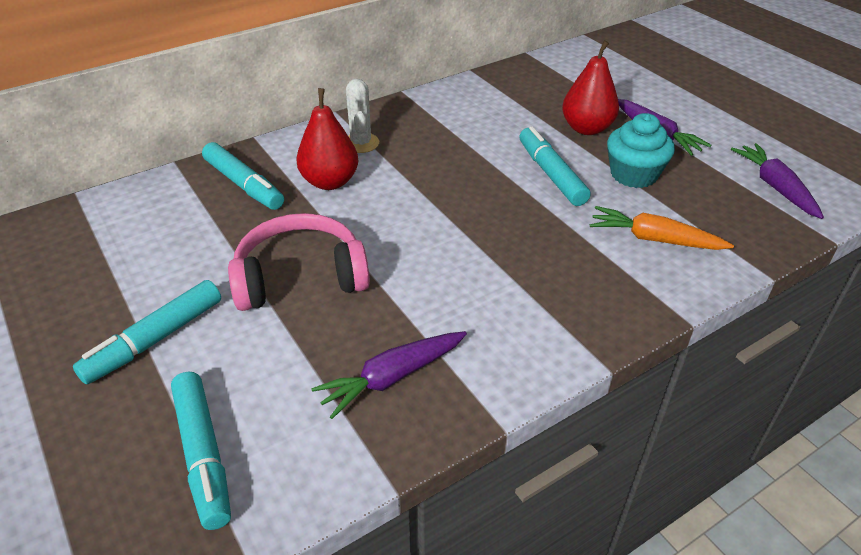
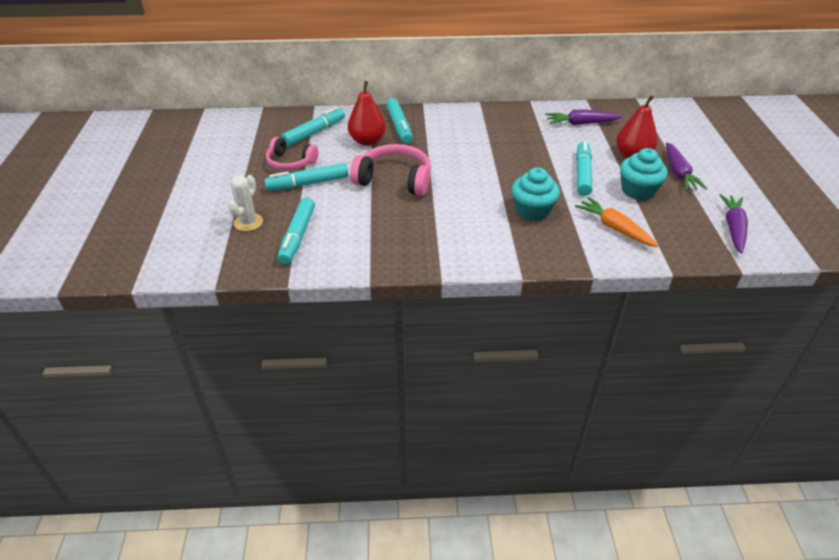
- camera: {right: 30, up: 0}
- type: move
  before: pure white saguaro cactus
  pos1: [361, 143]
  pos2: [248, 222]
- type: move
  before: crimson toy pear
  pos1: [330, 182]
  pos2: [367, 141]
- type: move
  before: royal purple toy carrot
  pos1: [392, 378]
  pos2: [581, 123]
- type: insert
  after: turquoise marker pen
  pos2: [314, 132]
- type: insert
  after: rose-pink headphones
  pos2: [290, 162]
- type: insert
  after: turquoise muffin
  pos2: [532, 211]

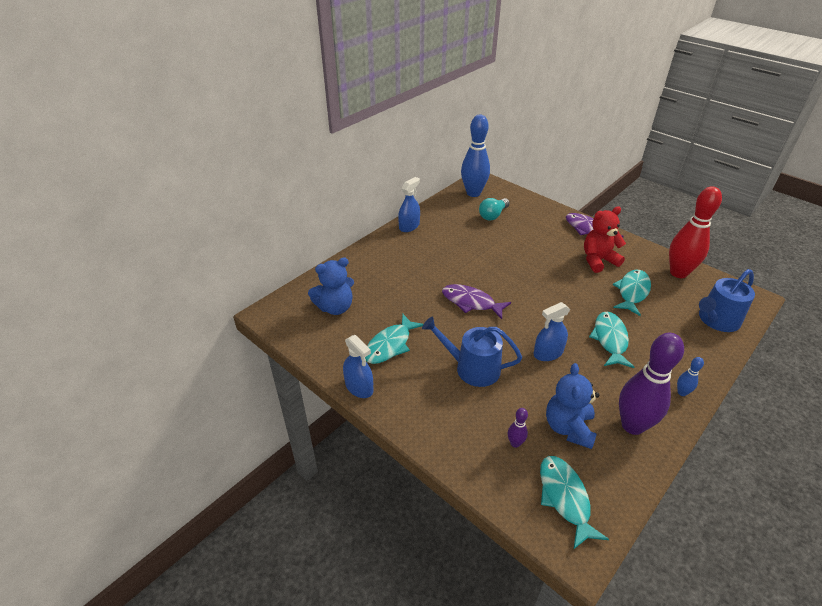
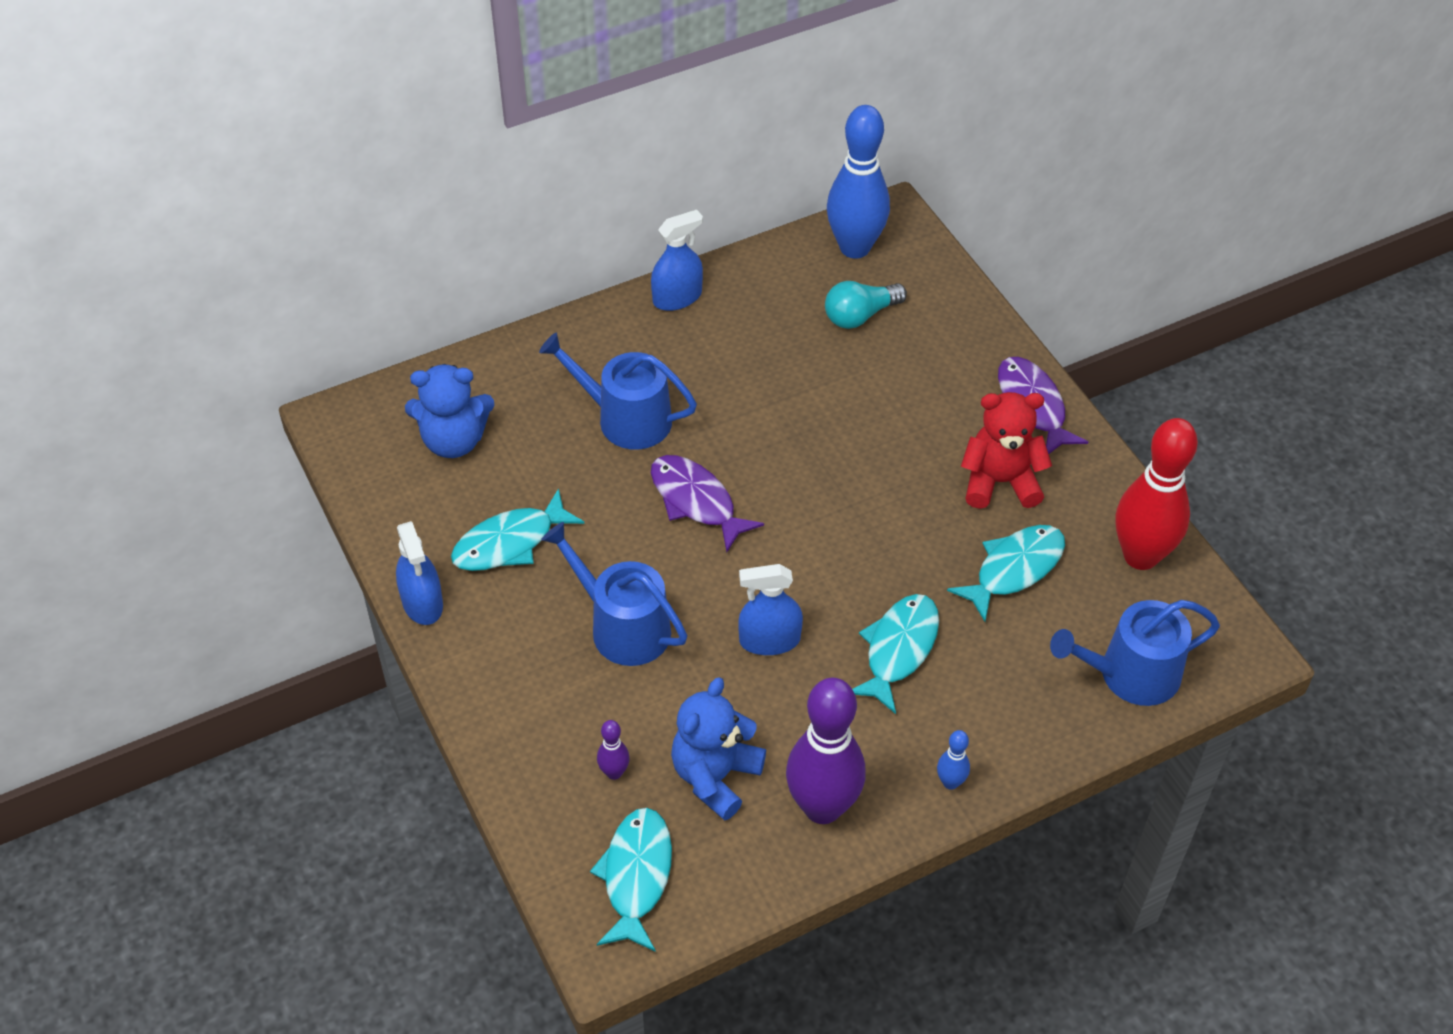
- camera: {right: 20, up: 10}
- type: insert
  after: royal blue watering pot
  pos2: [625, 418]

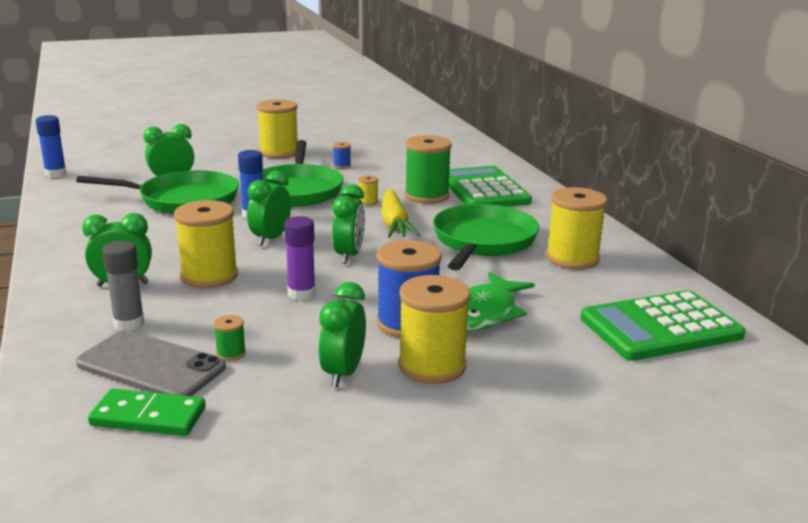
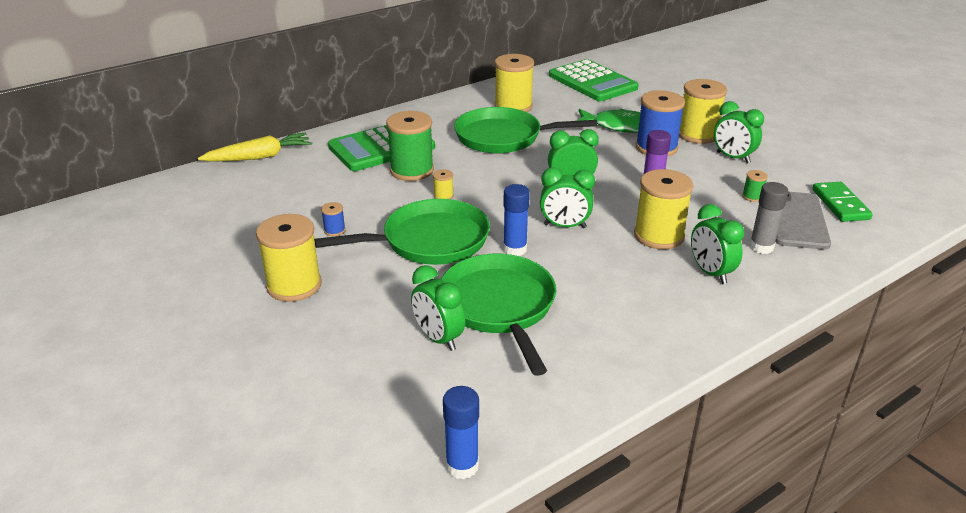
- camera: {right: -105, up: 10}
- type: move
  before: golden toy carrot
  pos1: [394, 223]
  pos2: [259, 157]
- type: rotate
  before: leaf-green bedside clock
  pos1: [343, 373]
  pos2: [733, 157]
  turn: 45

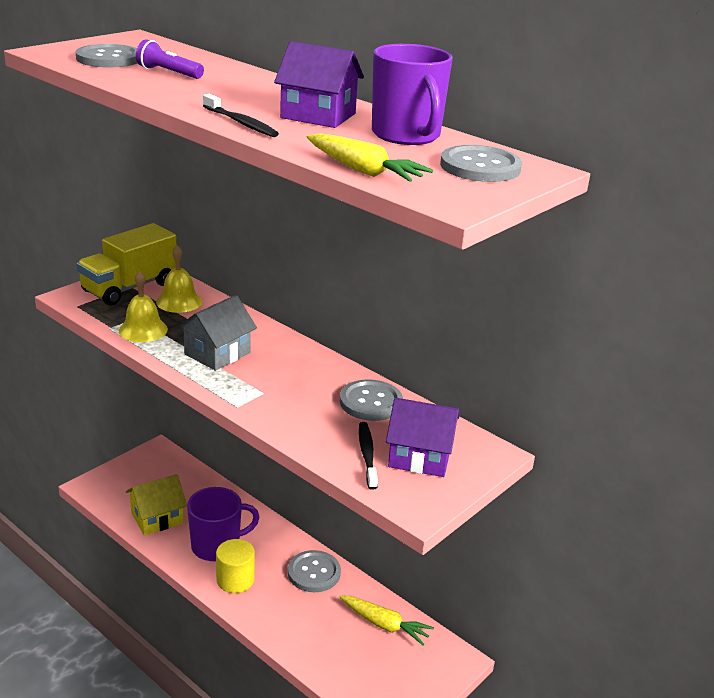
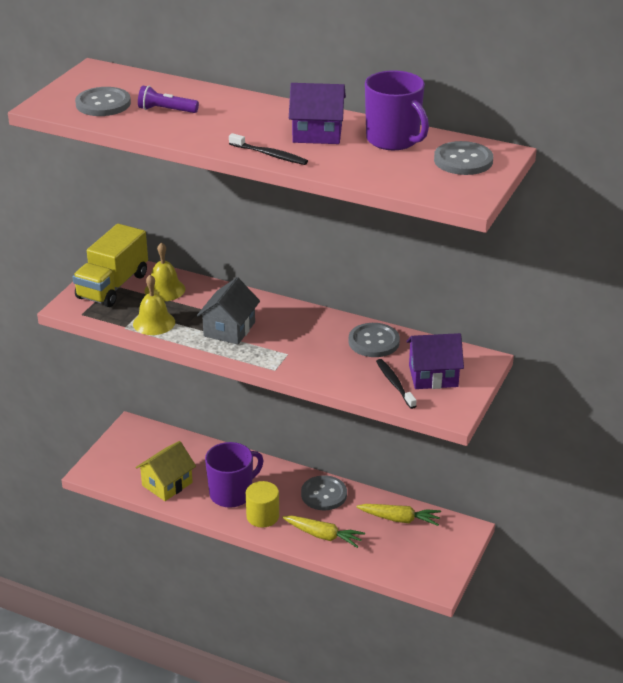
- camera: {right: -15, up: 5}
- type: move
  before: golden toy carrot
  pos1: [363, 171]
  pos2: [323, 536]

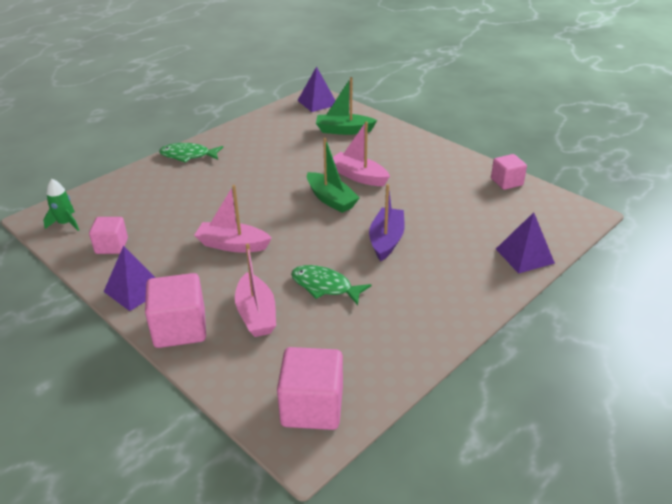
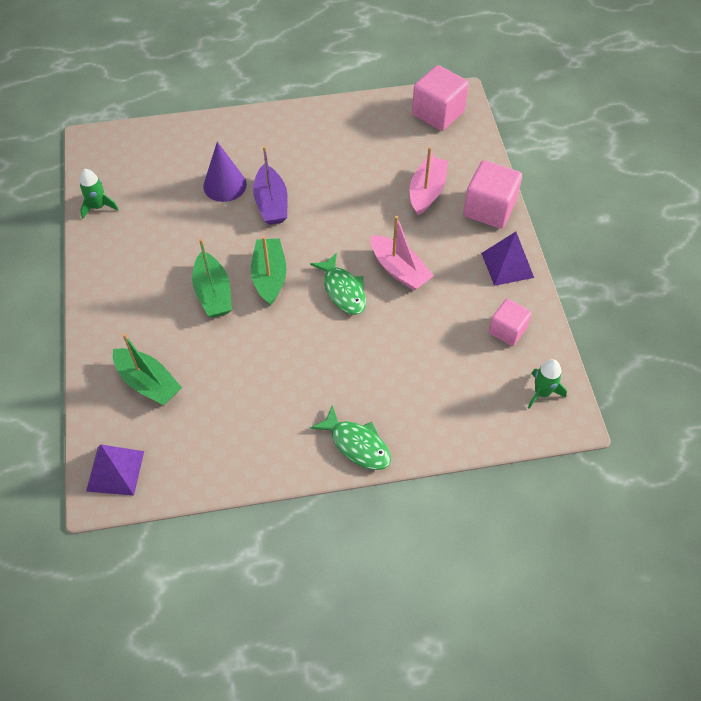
- camera: {right: -145, up: 20}
- type: recolor
  before: rose-pink sailboat
  after: leaf-green sailboat
  pos1: [358, 176]
  pos2: [213, 293]
- type: replace
  before: rose-pink cube
  after: leaf-green spaceship
  pos1: [506, 182]
  pos2: [98, 206]
- type: rotate
  before: royal purple sailboat
  pos1: [386, 240]
  pos2: [271, 203]
  turn: -60
- type: delete
  before: royal purple pyramid shape
  pos1: [524, 256]
- type: move
  before: leaf-green fish
  pos1: [325, 286]
  pos2: [343, 290]
- type: insert
  after: royal purple cone shape
  pos2: [225, 185]

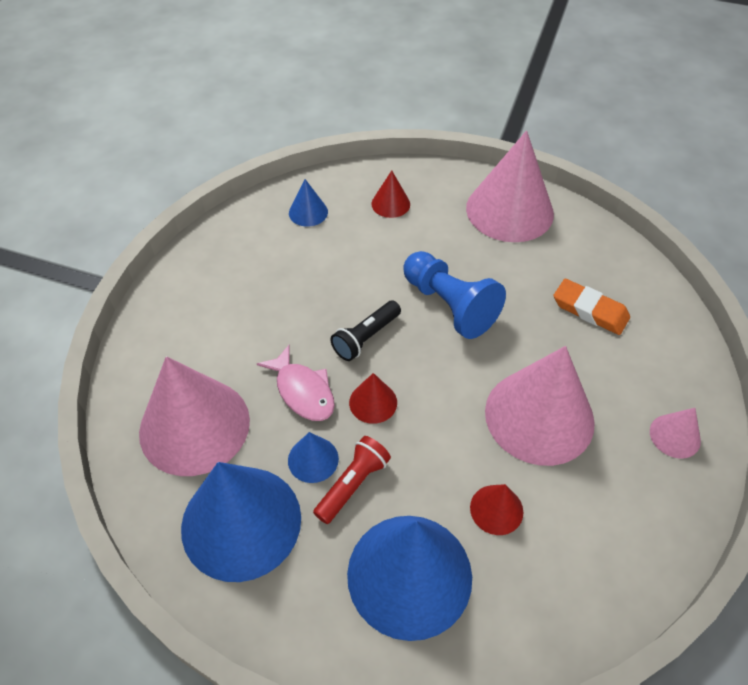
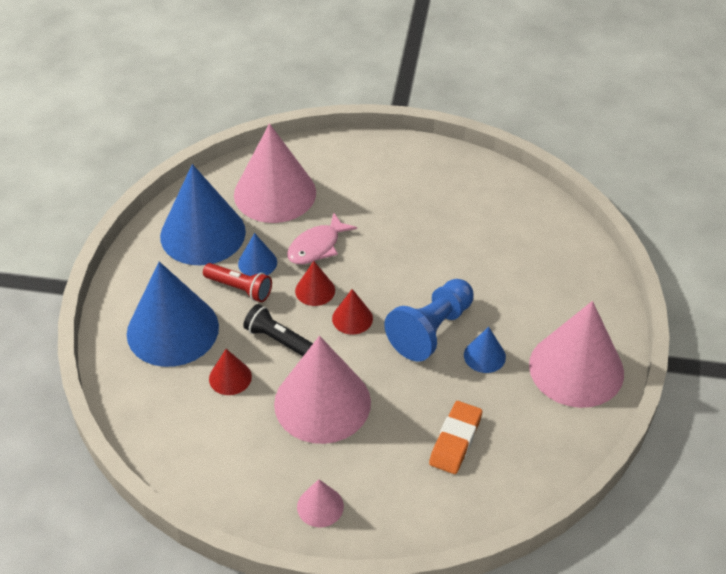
- camera: {right: 80, up: -5}
- type: move
  before: crimson cone shape
  pos1: [390, 204]
  pos2: [352, 318]
- type: move
  before: royal blue cone shape
  pos1: [308, 212]
  pos2: [484, 356]
- type: move
  before: ebony flashlight
  pos1: [366, 337]
  pos2: [278, 339]

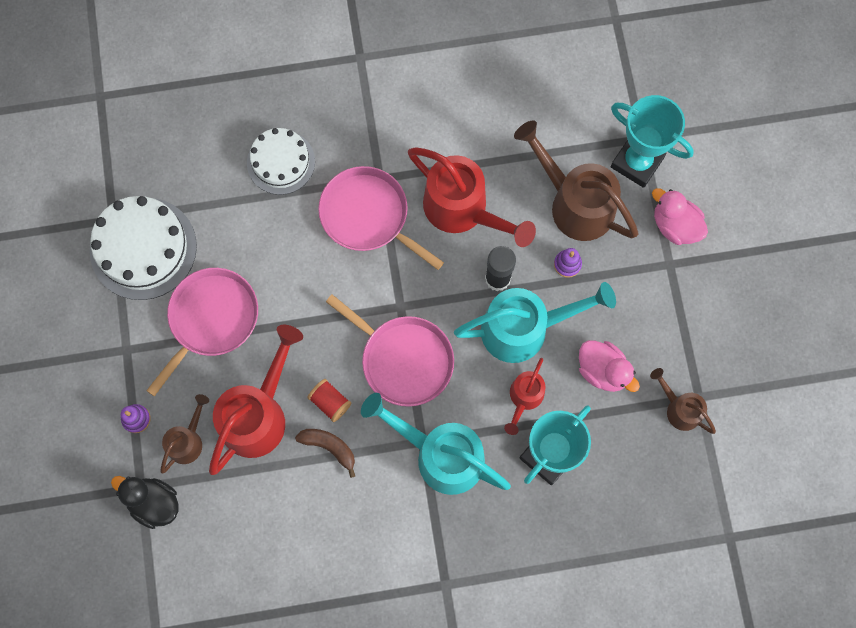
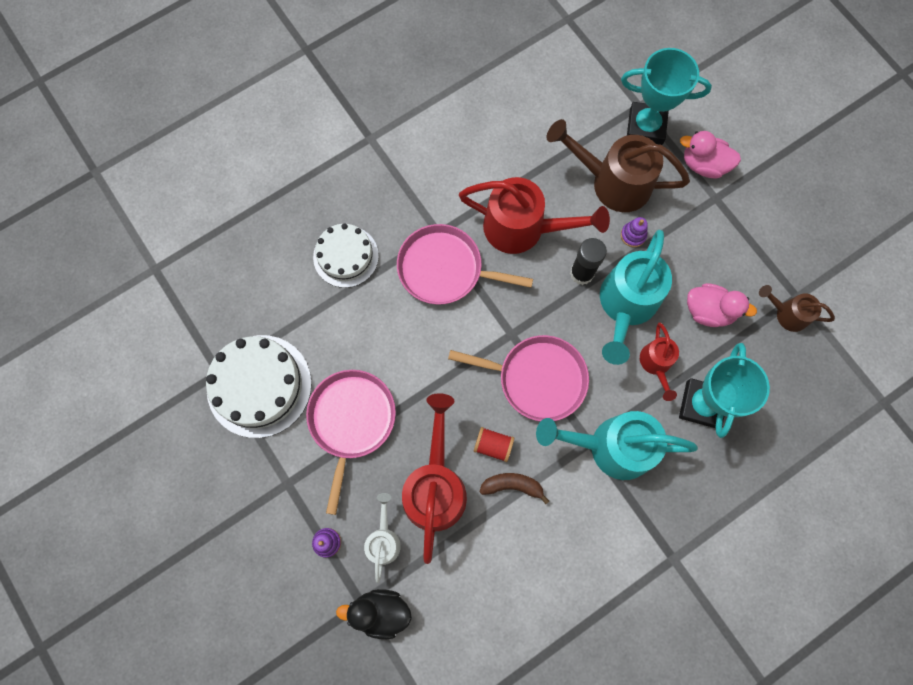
- camera: {right: -25, up: 0}
- type: rotate
  before: turquoise watering pot
  pos1: [524, 329]
  pos2: [626, 305]
  turn: 150
- type: recolor
  before: dark brown watering pot
  after: pure white watering pot
  pos1: [188, 441]
  pos2: [383, 540]

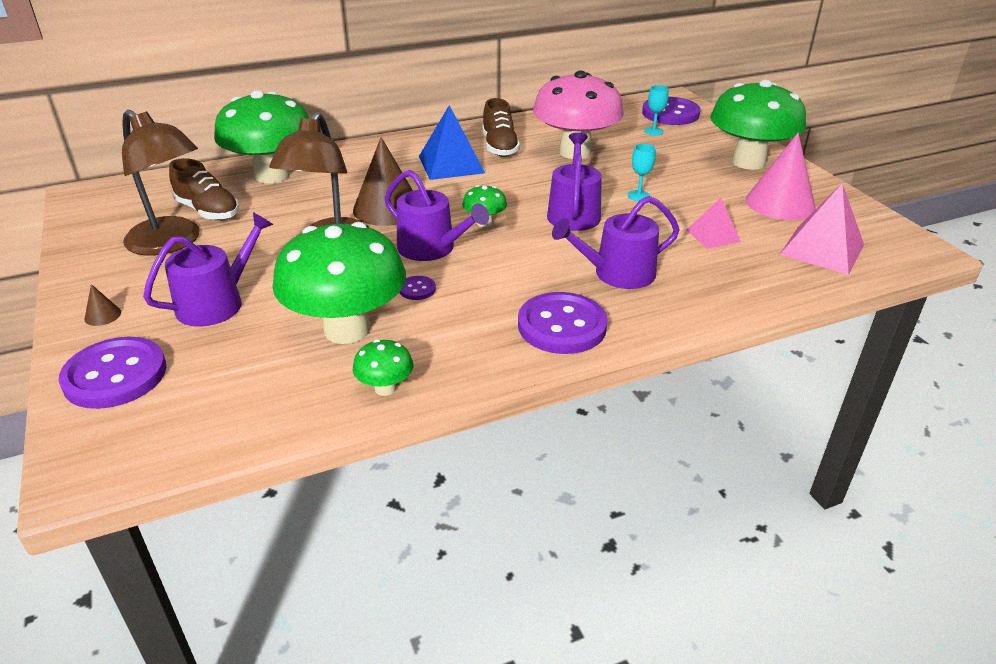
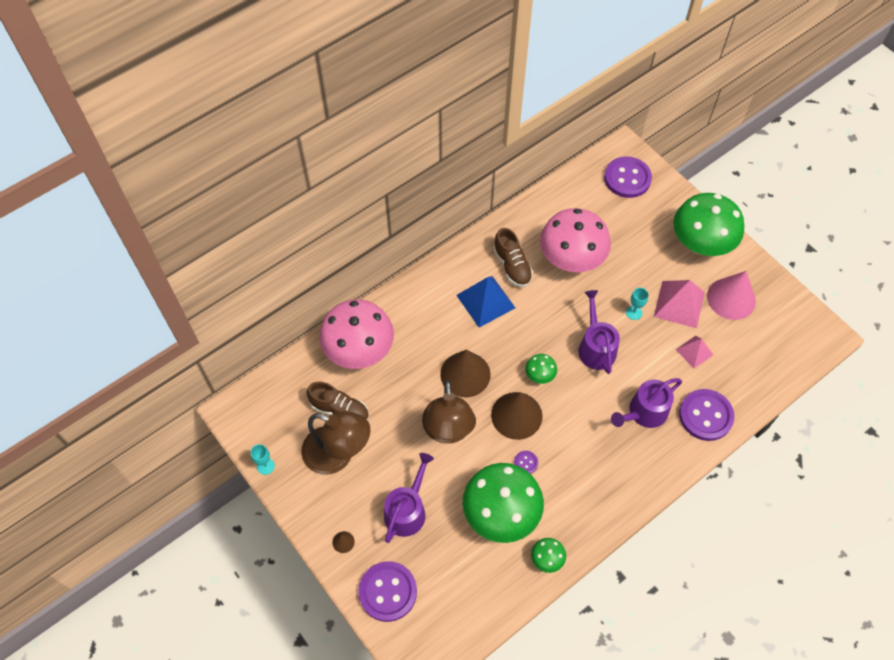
- camera: {right: -15, up: 25}
- type: move
  before: turquoise wine glass
  pos1: [653, 131]
  pos2: [265, 466]
- type: recolor
  before: leaf-green fungus
  after: rose-pink fungus
  pos1: [272, 175]
  pos2: [359, 351]
- type: replace
  before: royal purple watering pot
  after: dark brown cone shape
  pos1: [432, 248]
  pos2: [516, 415]
- type: move
  before: rose-pink pyramid shape
  pos1: [822, 249]
  pos2: [679, 304]
- type: move
  before: royal purple button
  pos1: [562, 326]
  pos2: [705, 415]

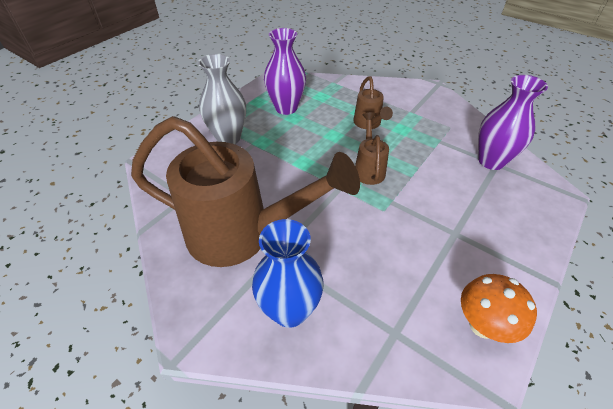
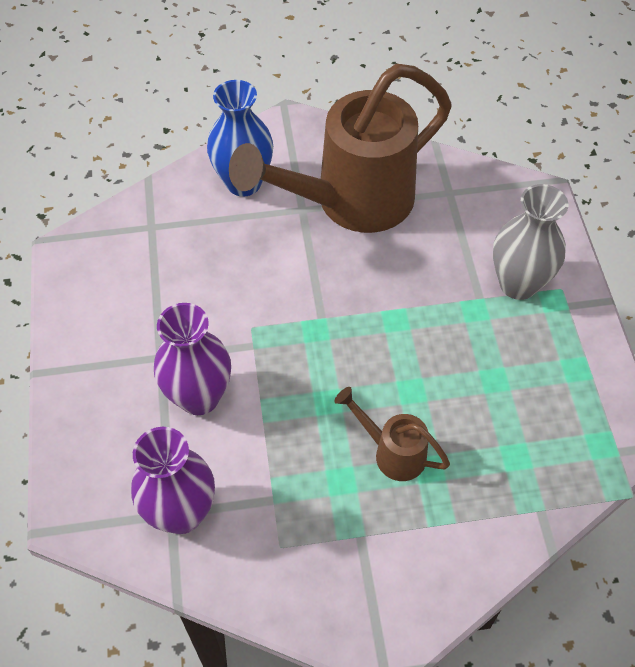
- camera: {right: 135, up: 10}
- type: move
  before: royal purple vase
  pos1: [286, 108]
  pos2: [199, 397]
- type: delete
  before: dark brown watering pot
  pos1: [368, 168]
- type: delete
  before: bright orange fungus
  pos1: [482, 325]

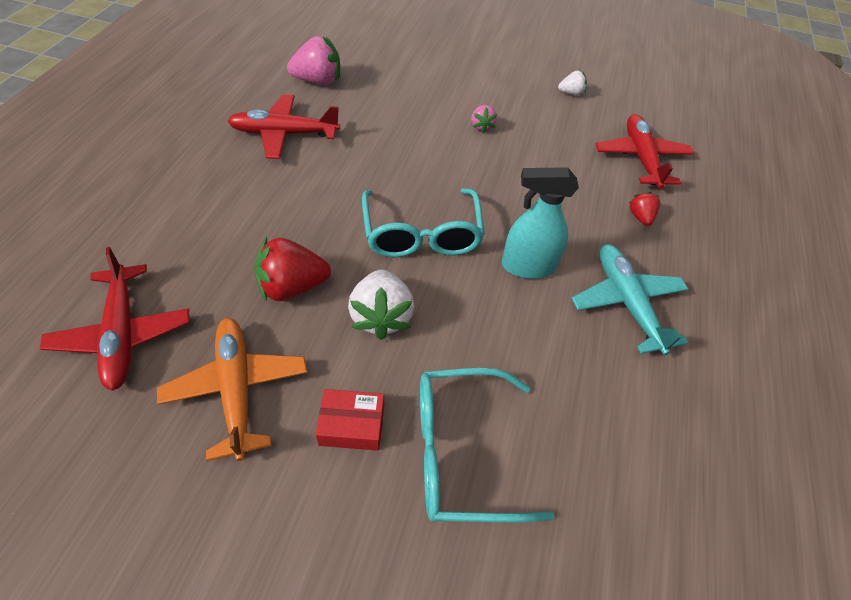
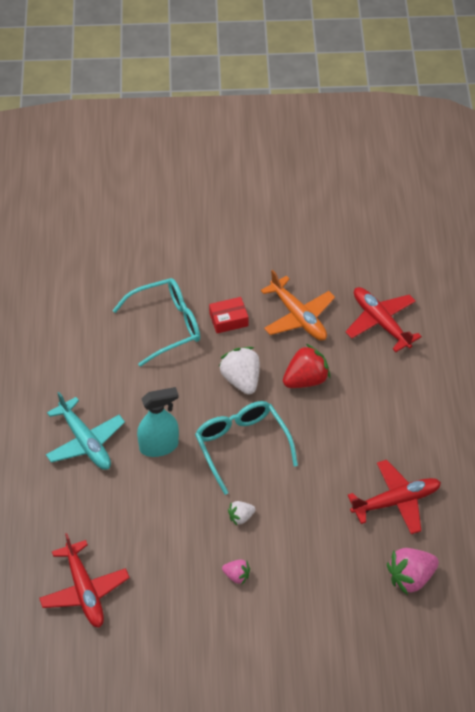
- camera: {right: 165, up: 0}
- type: move
  before: pure white berry
  pos1: [571, 93]
  pos2: [241, 517]
- type: rotate
  before: rose-pink berry
  pos1: [481, 126]
  pos2: [236, 576]
  turn: 135
- type: delete
  before: crimson berry
  pos1: [640, 217]

